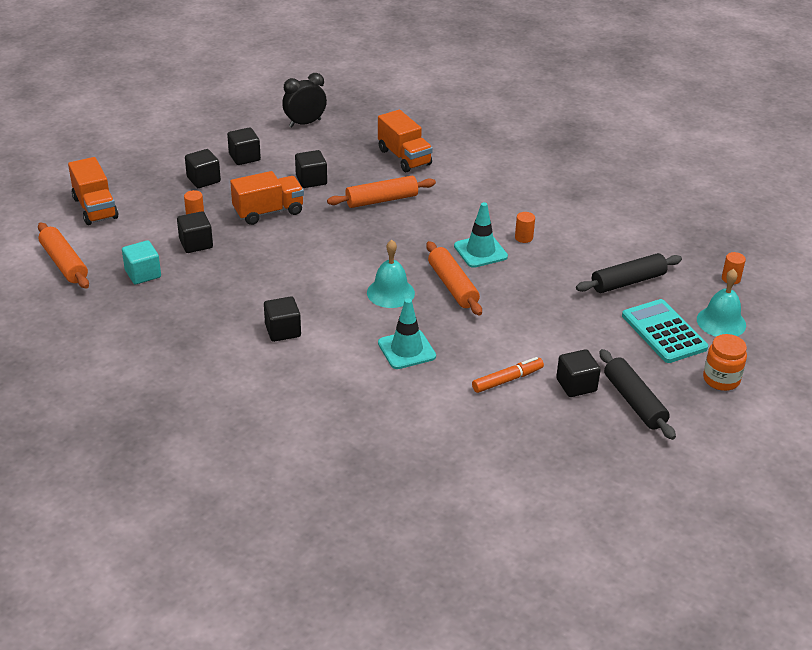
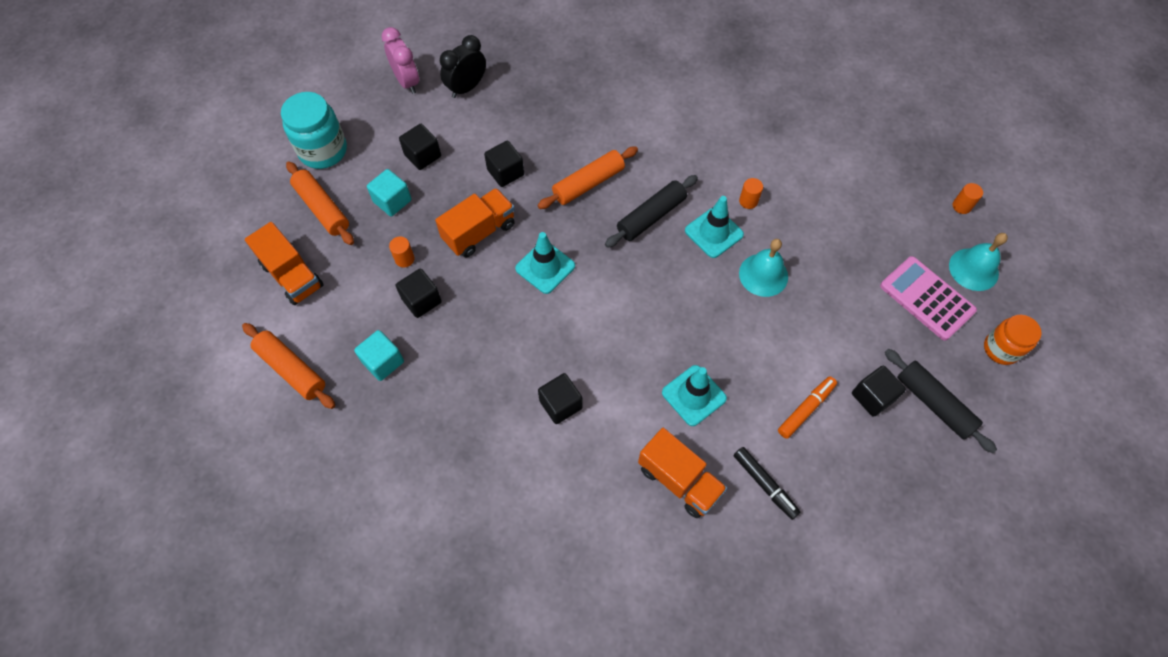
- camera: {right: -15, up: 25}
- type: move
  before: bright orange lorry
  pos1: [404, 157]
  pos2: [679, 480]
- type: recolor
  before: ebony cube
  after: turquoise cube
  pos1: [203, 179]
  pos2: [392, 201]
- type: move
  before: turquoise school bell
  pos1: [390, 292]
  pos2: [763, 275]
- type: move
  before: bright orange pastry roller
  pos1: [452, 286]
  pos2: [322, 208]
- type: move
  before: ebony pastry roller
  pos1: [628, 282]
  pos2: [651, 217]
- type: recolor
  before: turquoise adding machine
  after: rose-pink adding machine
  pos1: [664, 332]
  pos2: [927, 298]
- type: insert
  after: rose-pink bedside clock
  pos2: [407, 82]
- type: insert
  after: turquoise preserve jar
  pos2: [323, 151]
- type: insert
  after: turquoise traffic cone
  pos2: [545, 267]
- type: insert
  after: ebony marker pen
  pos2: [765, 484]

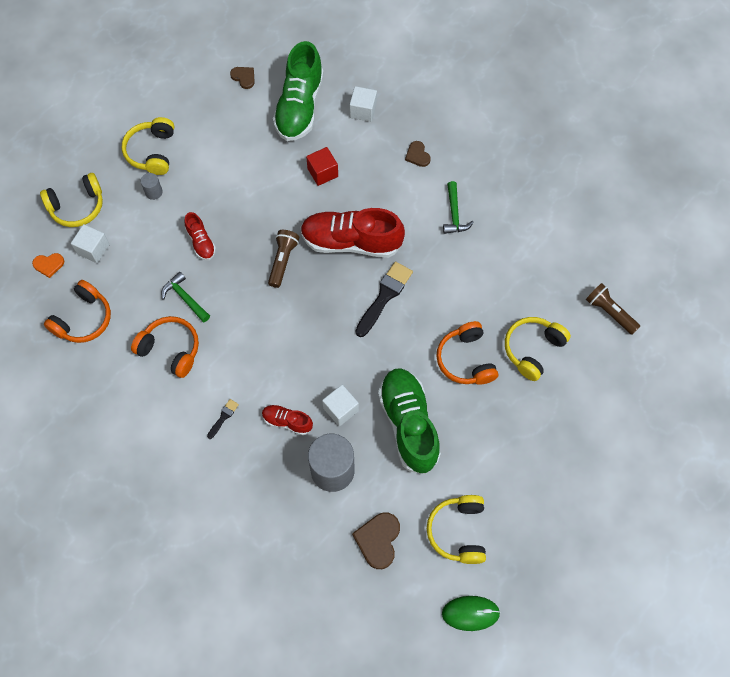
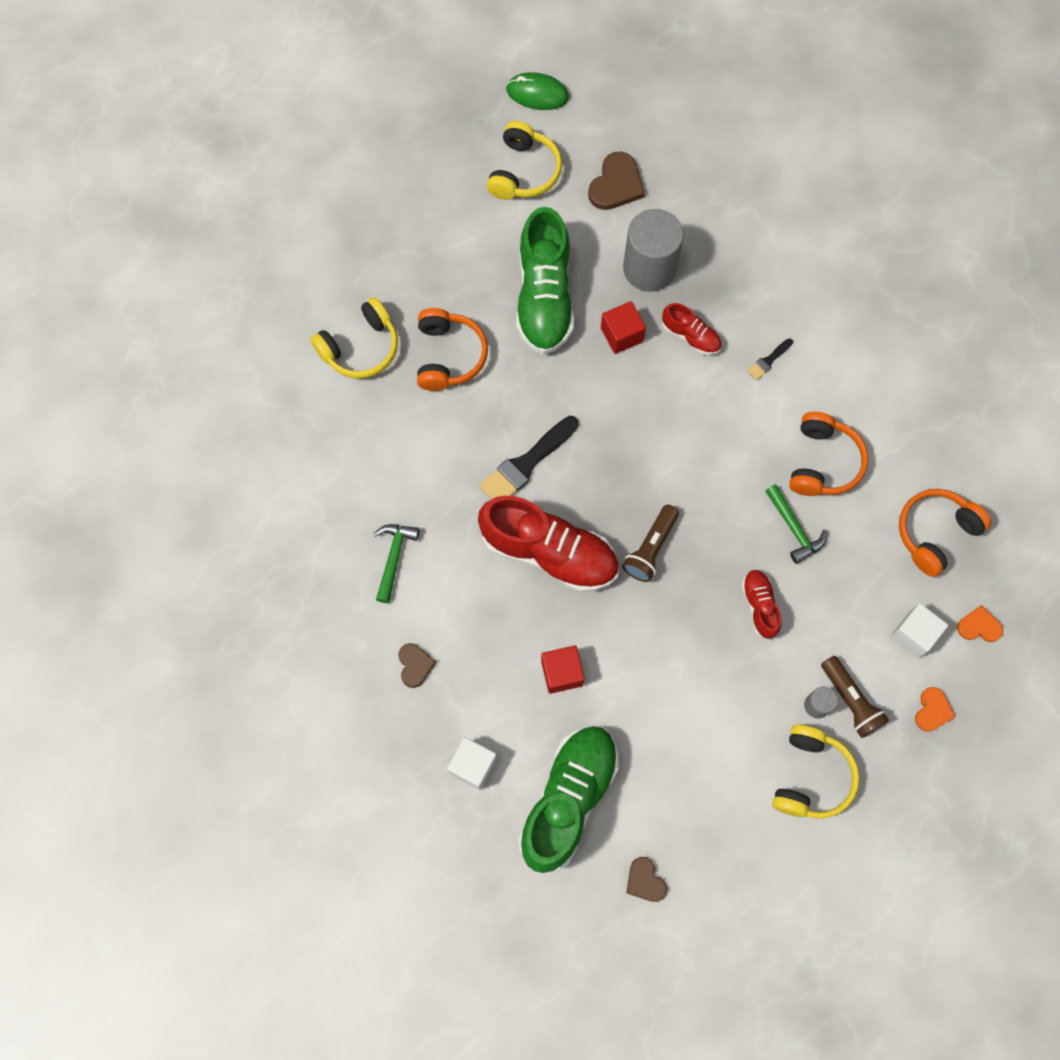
- camera: {right: -165, up: 5}
- type: replace
  before: golden headphones
  after: bright orange love heart
  pos1: [77, 206]
  pos2: [932, 710]
- type: move
  before: dark brown flashlight
  pos1: [609, 312]
  pos2: [851, 701]
- type: rotate
  before: bright orange headphones
  pos1: [170, 349]
  pos2: [823, 462]
  turn: -120
- type: recolor
  before: pure white cube
  after: crimson cube
  pos1: [341, 409]
  pos2: [621, 335]

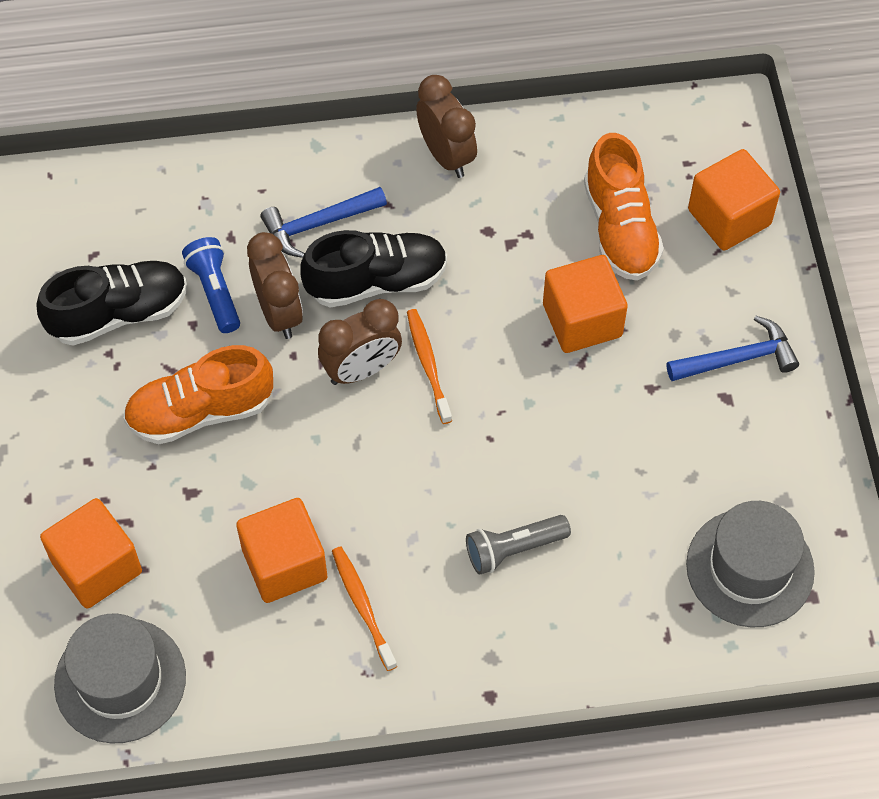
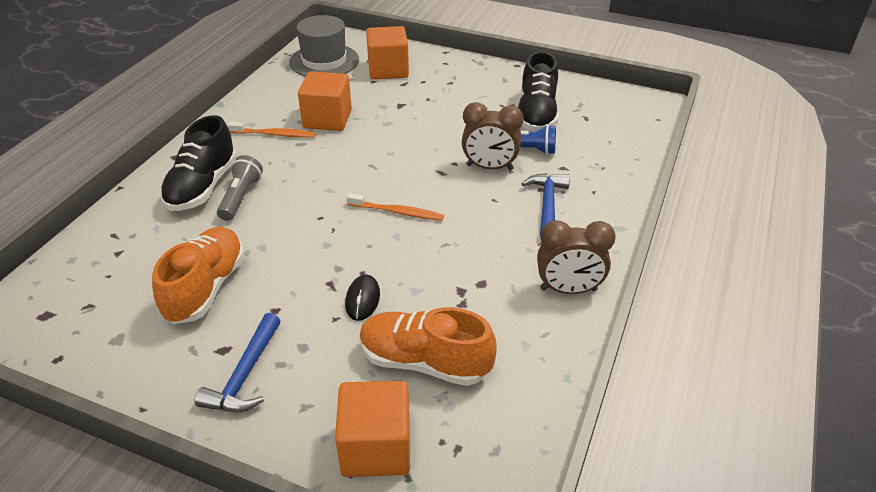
- camera: {right: 120, up: -20}
- type: move
  before: ebony sneaker
  pos1: [376, 281]
  pos2: [202, 187]
- type: replace
  before: bright orange cube
  after: ebony computer mouse
  pos1: [582, 320]
  pos2: [362, 299]
- type: delete
  before: dark brown bedside clock
  pos1: [361, 370]
- type: move
  before: bright orange sneaker
  pos1: [200, 411]
  pos2: [206, 288]
- type: delete
  before: ash-grey tall hat
  pos1: [750, 568]

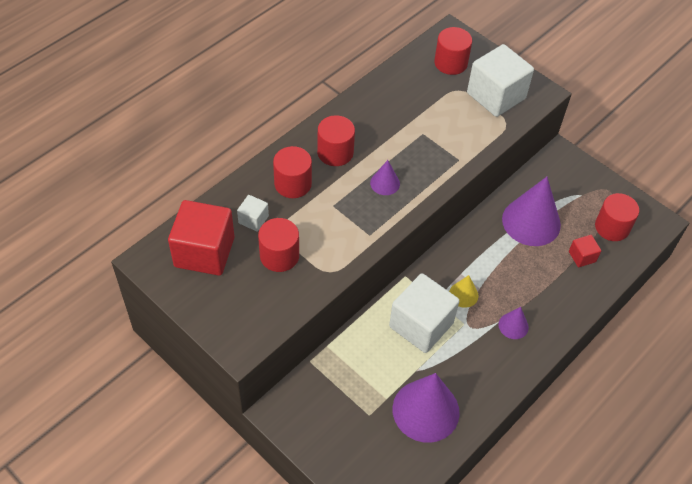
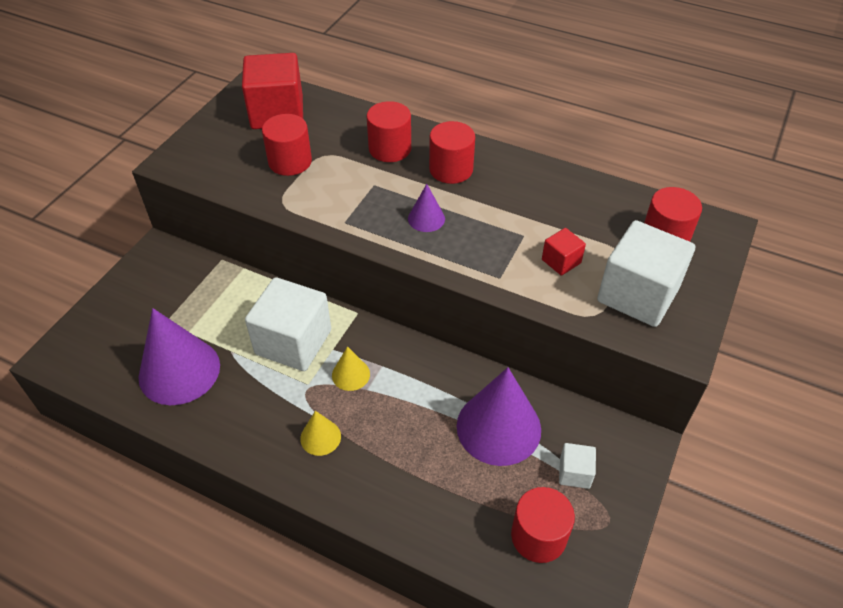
- camera: {right: 75, up: -5}
- type: move
  before: pure white cube
  pos1: [253, 219]
  pos2: [574, 473]
- type: move
  before: crimson cube
  pos1: [582, 257]
  pos2: [561, 261]
- type: recolor
  before: royal purple cone shape
  after: golden cone shape
  pos1: [513, 326]
  pos2: [320, 437]

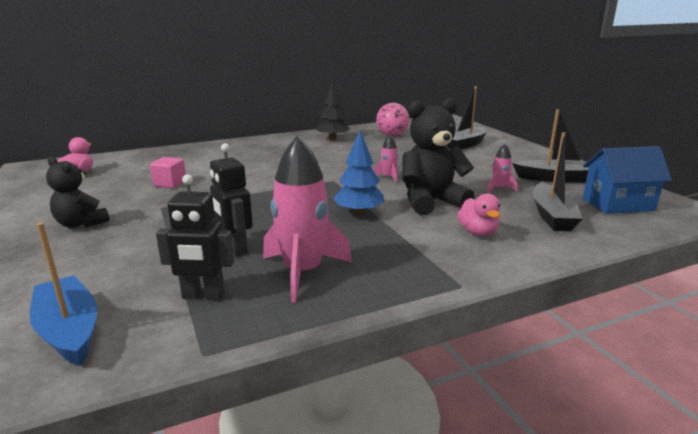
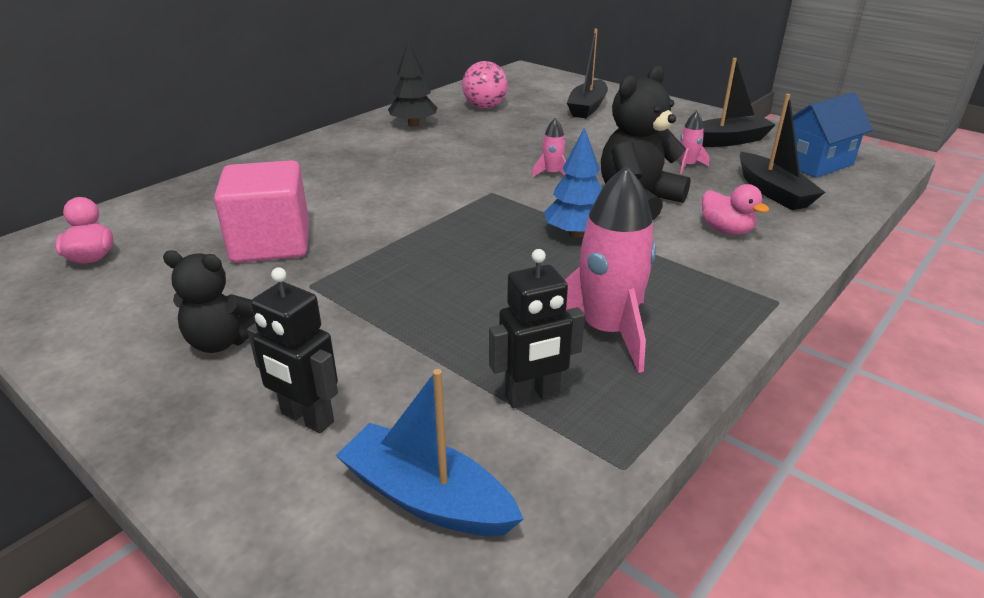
- camera: {right: -25, up: 10}
- type: move
  before: ebony toy robot
  pos1: [235, 249]
  pos2: [307, 418]
- type: resize
  before: rose-pink cube
  pos1: [170, 183]
  pos2: [271, 243]
  scale: 1.99

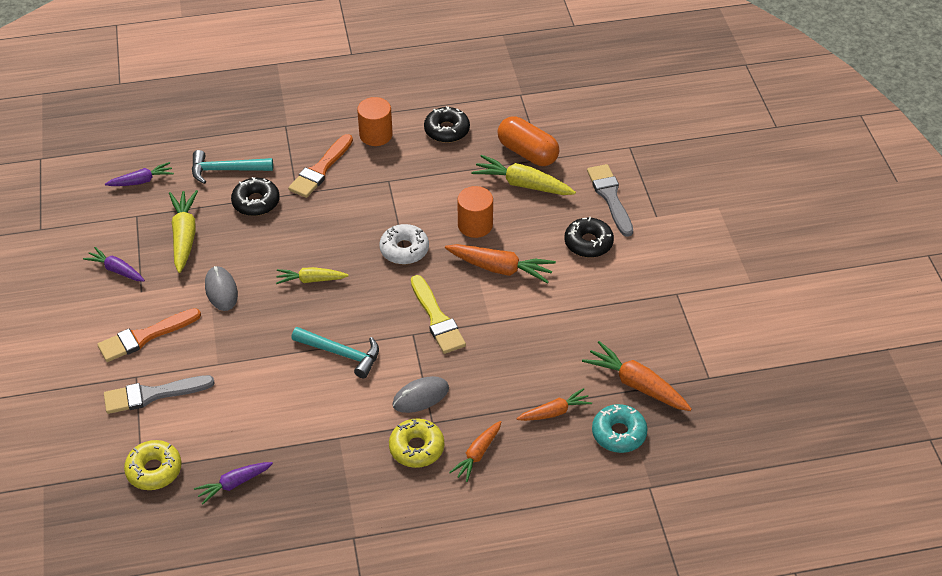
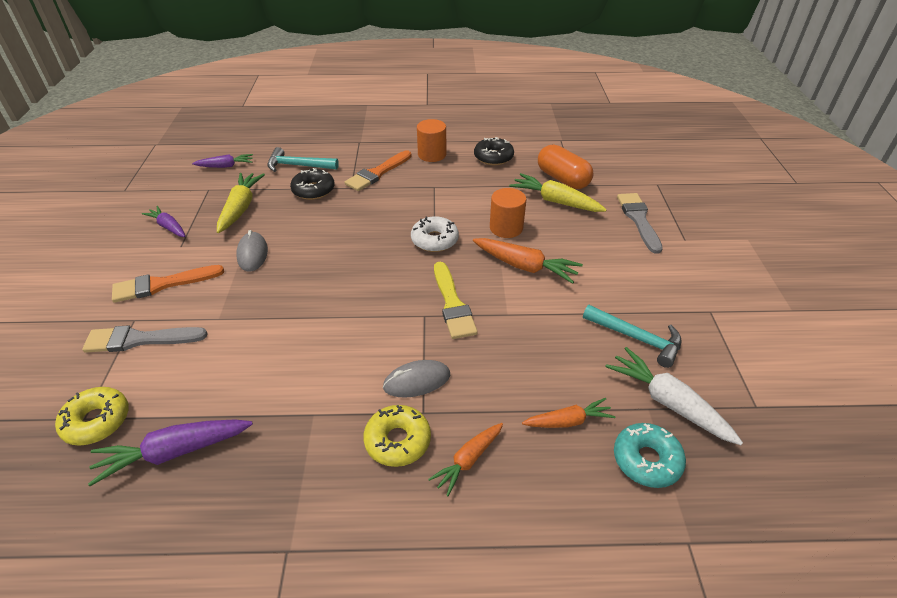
- camera: {right: 10, up: -5}
- type: delete
  before: ebony doughnut
  pos1: [588, 243]
- type: delete
  before: golden toy carrot
  pos1: [311, 280]
- type: move
  before: turquoise carpenter's hammer
  pos1: [341, 353]
  pos2: [636, 338]
- type: recolor
  before: bright orange toy carrot
  after: pure white toy carrot
  pos1: [636, 384]
  pos2: [668, 402]
- type: resize
  before: royal purple toy carrot
  pos1: [234, 484]
  pos2: [174, 452]
  scale: 1.57

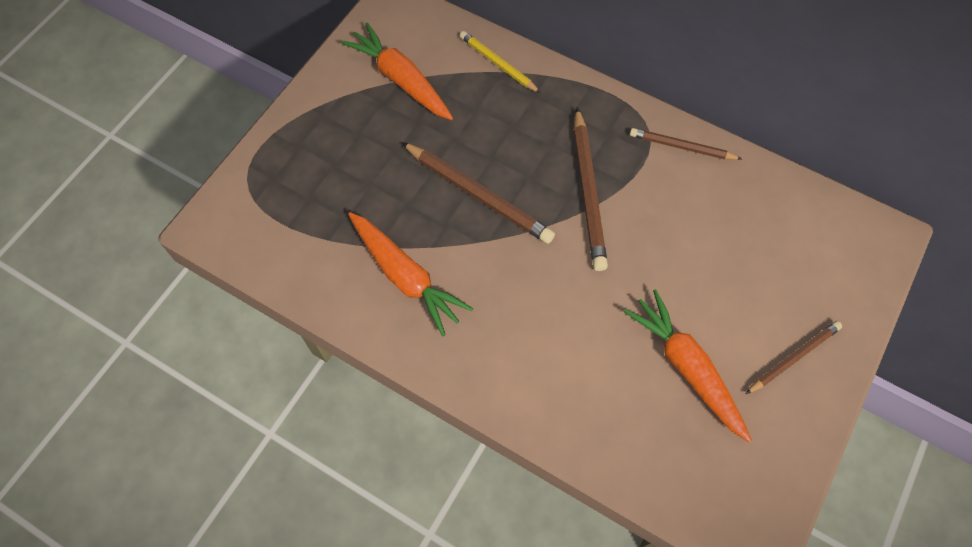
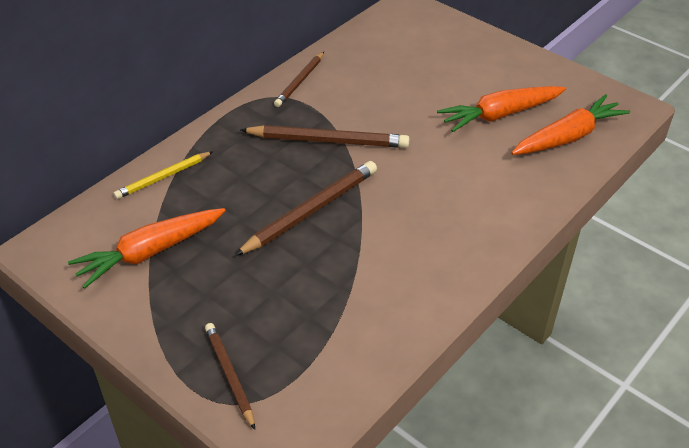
- camera: {right: -80, up: -20}
- type: move
  before: bright orange toy carrot
  pos1: [405, 277]
  pos2: [568, 137]
- type: move
  before: dark brown lead pencil
  pos1: [794, 358]
  pos2: [230, 375]

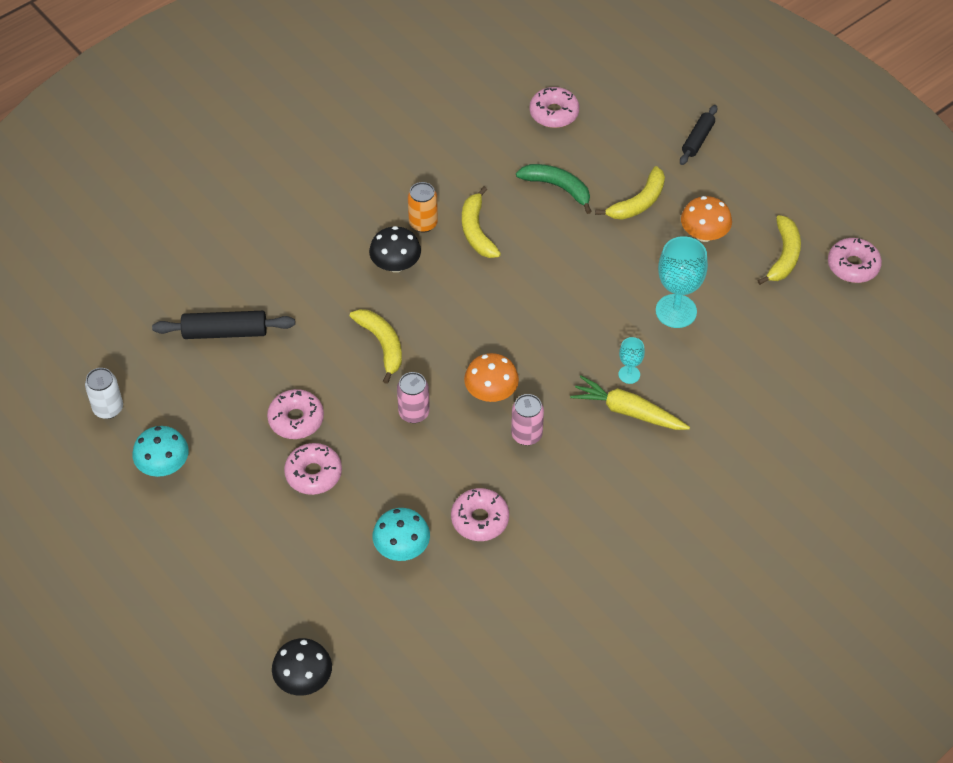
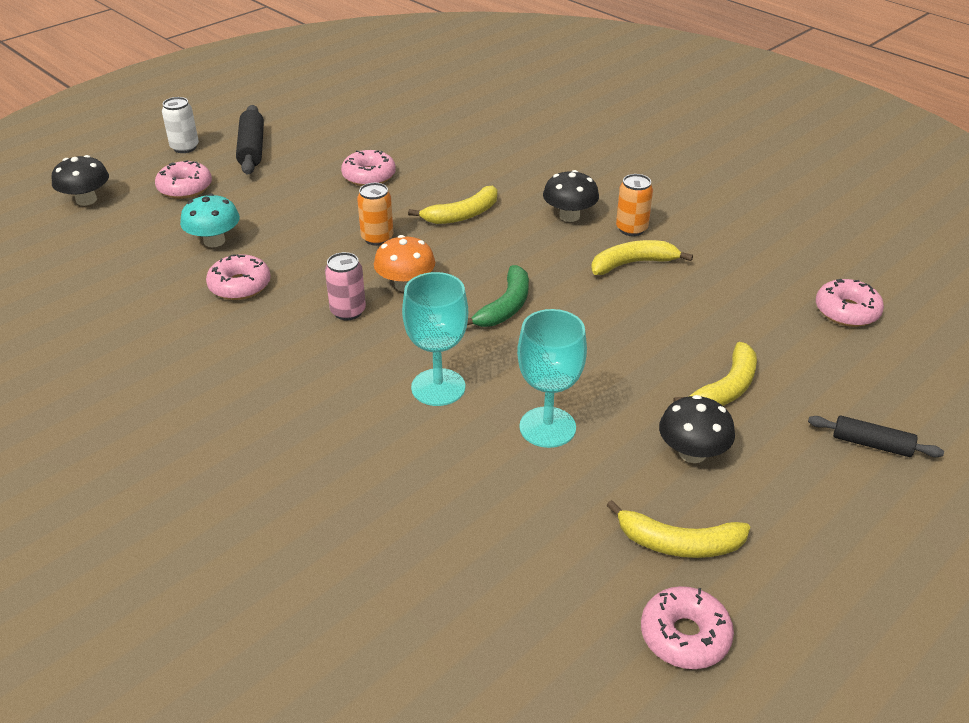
- camera: {right: 85, up: -15}
- type: move
  before: leaf-green banana fruit
  pos1: [558, 188]
  pos2: [505, 307]
- type: rotate
  before: golden banana fruit
  pos1: [638, 202]
  pos2: [726, 388]
  turn: -90
- type: recolor
  before: bright orange fungus
  after: ebony fungus
  pos1: [704, 234]
  pos2: [692, 453]
- type: move
  before: ebony pastry roller
  pos1: [225, 332]
  pos2: [252, 149]
- type: resize
  before: turquoise wine glass
  pos1: [629, 374]
  pos2: [438, 387]
  scale: 1.94
- type: move
  before: pure white soda can
  pos1: [108, 408]
  pos2: [185, 147]
- type: recolor
  before: rose-pink soda can
  after: bright orange soda can
  pos1: [414, 413]
  pos2: [377, 238]
- type: delete
  before: golden toy carrot
  pos1: [628, 411]
- type: delete
  before: turquoise fungus
  pos1: [164, 465]
- type: move
  before: rose-pink doughnut
  pos1: [313, 474]
  pos2: [185, 188]

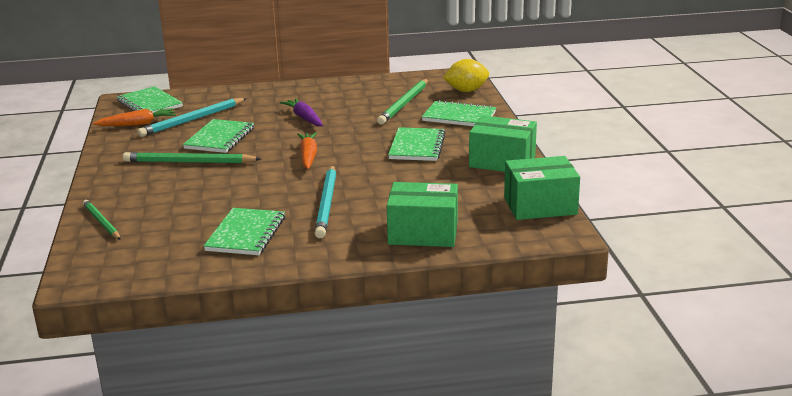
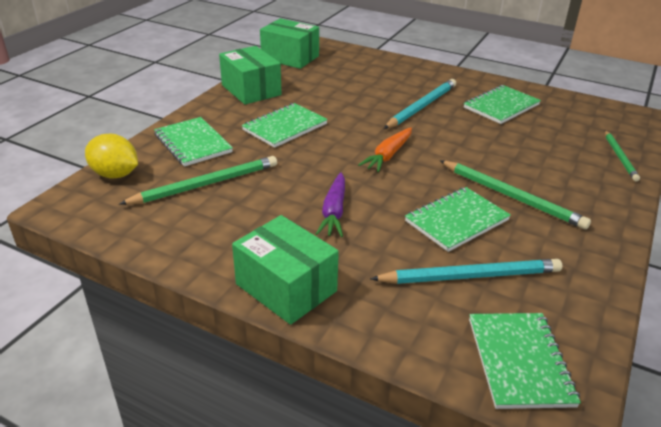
- camera: {right: -145, up: 10}
- type: delete
  before: bright orange toy carrot
  pos1: [137, 124]
- type: move
  before: leaf-green package
  pos1: [423, 233]
  pos2: [286, 287]

